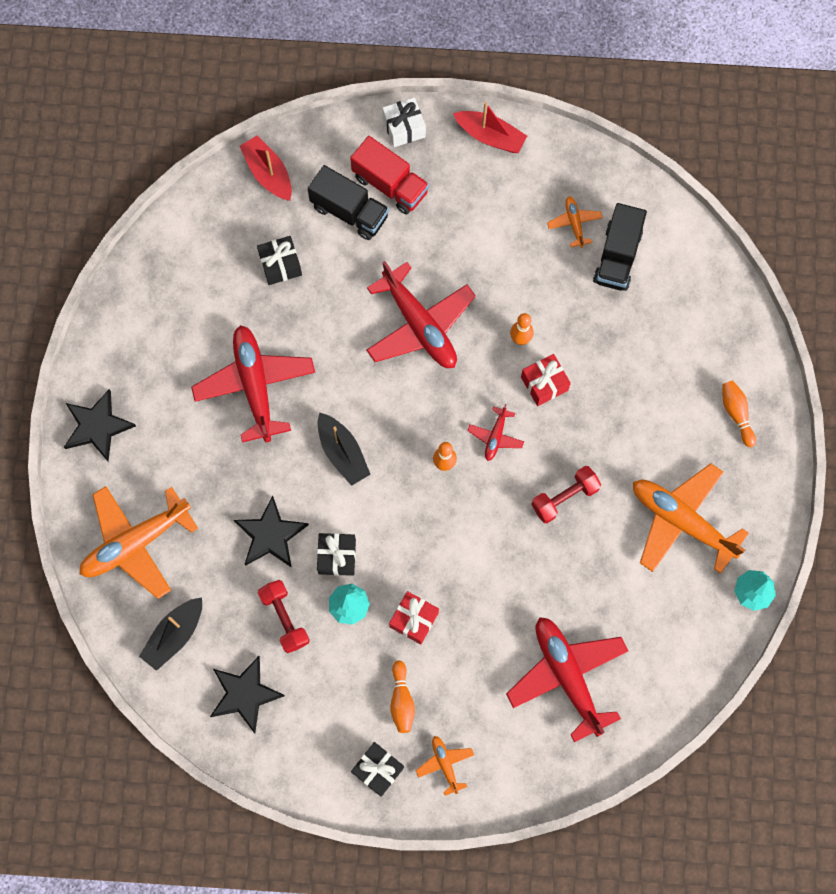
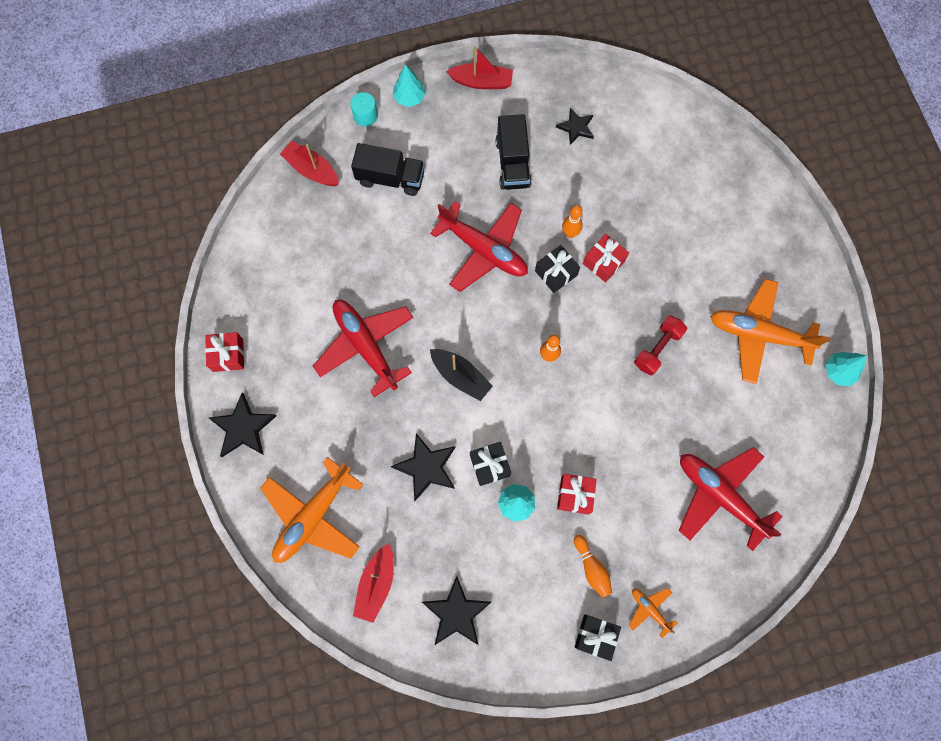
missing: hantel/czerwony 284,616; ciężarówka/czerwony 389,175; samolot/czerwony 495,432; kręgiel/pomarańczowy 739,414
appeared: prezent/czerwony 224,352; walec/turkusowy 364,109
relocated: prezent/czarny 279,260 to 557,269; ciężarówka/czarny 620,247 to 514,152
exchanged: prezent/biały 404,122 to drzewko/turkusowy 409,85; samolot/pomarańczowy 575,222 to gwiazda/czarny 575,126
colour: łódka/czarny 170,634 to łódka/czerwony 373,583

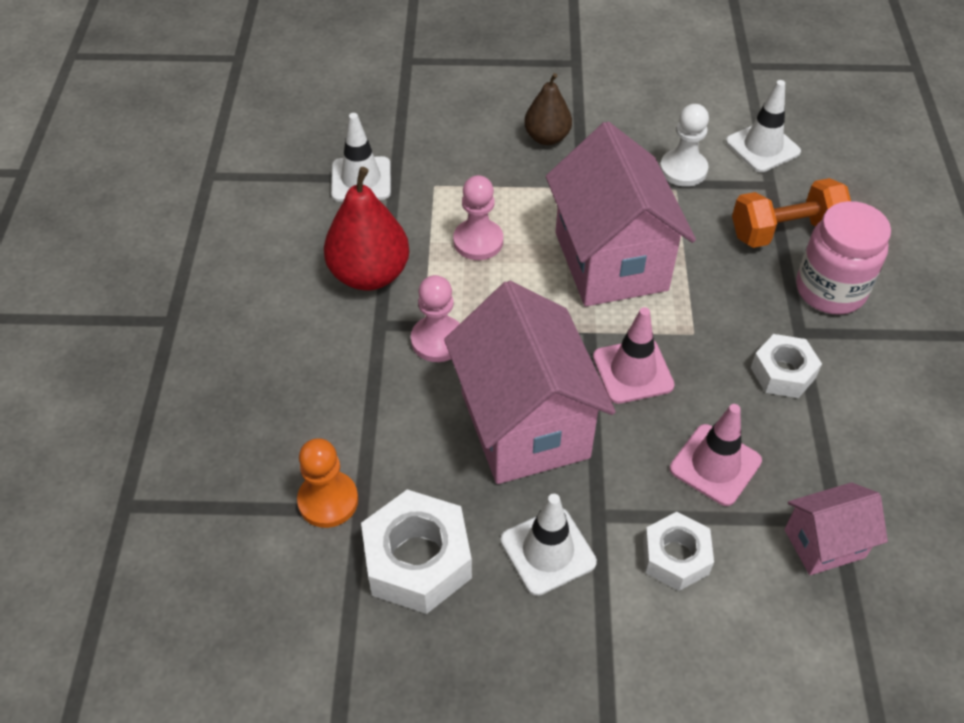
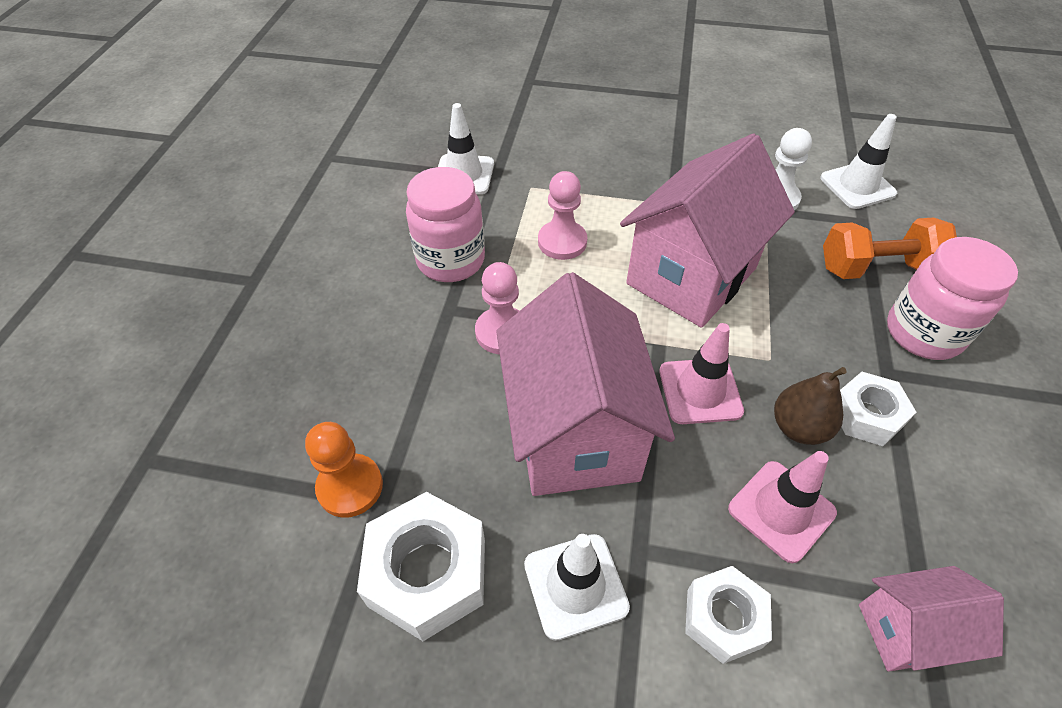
relocated: gruszka/brązowy 548,109 to 810,406
exchanged: gruszka/czerwony 366,228 to słoik/różowy 445,224
spun: domek/różowy 621,214 = 707,230 45 degrees clockwise

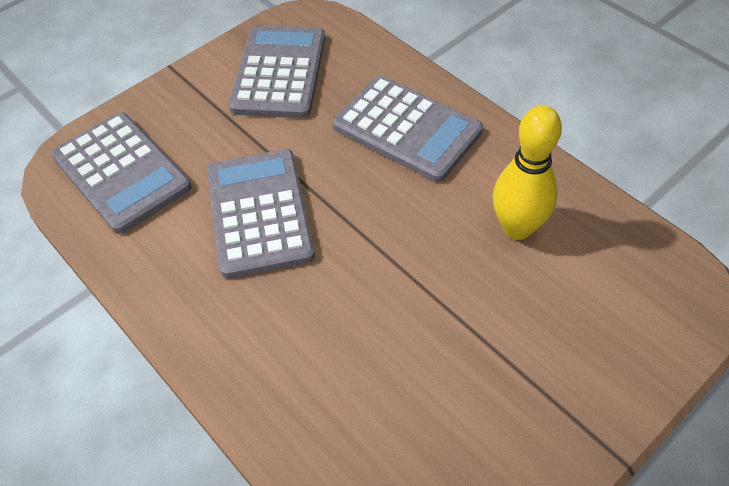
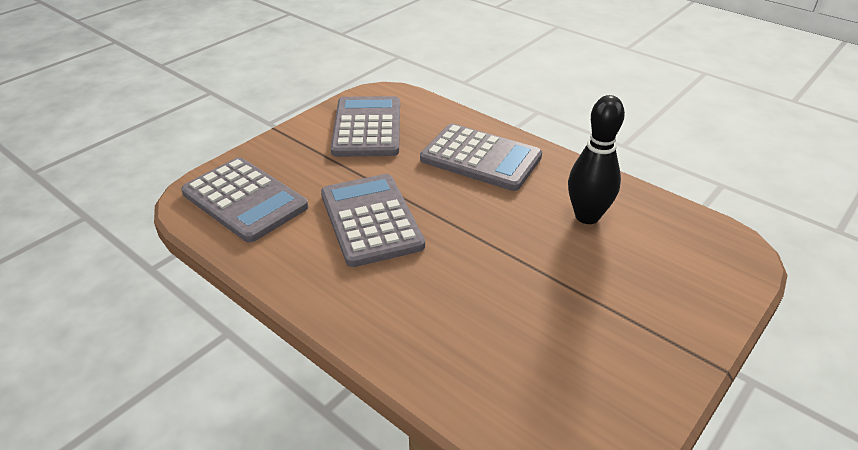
colour: kręgiel/żółty 527,172 to kręgiel/czarny 596,159

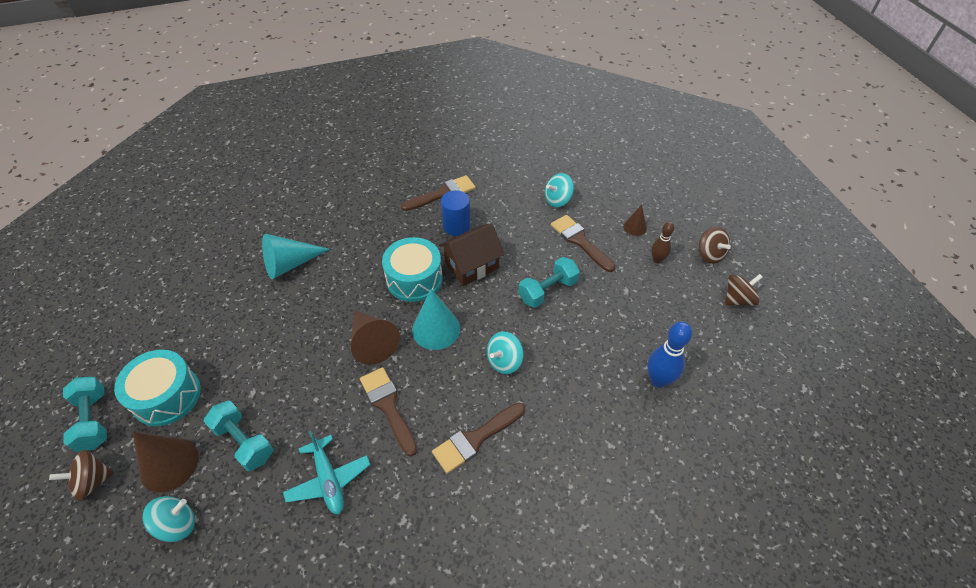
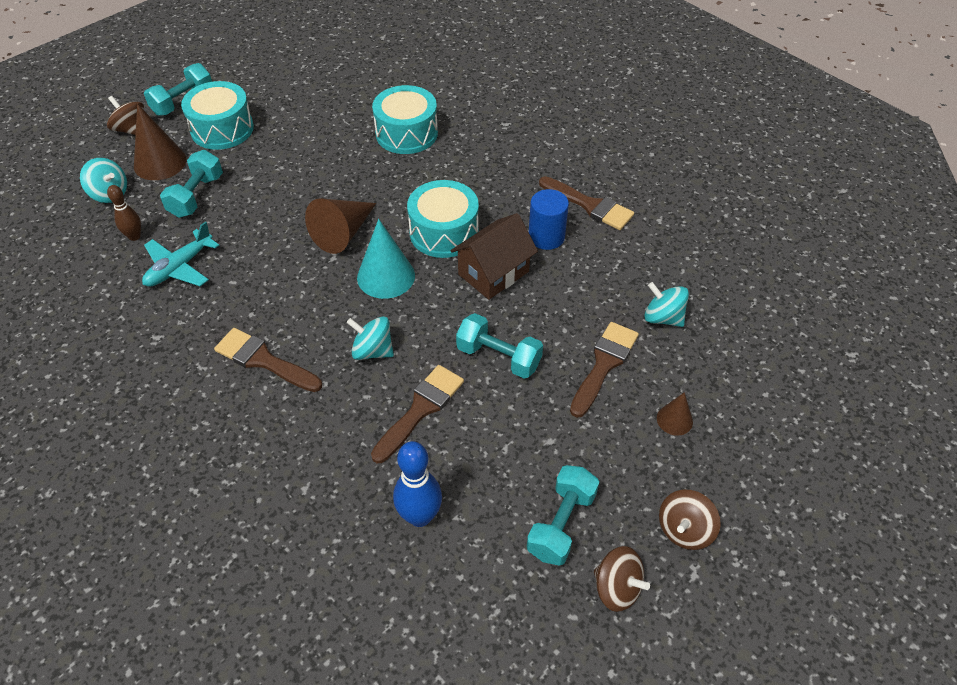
appeared: hantel/turkusowy 562,515
relocated: pędzel/brązowy 389,411 to 417,414; kręgiel/brązowy 662,242 to 124,213
exchanged: stożek/turkusowy 296,256 to bęben/turkusowy 405,119
spun: domek/brązowy 472,254 = 494,256 75 degrees counterclockwise

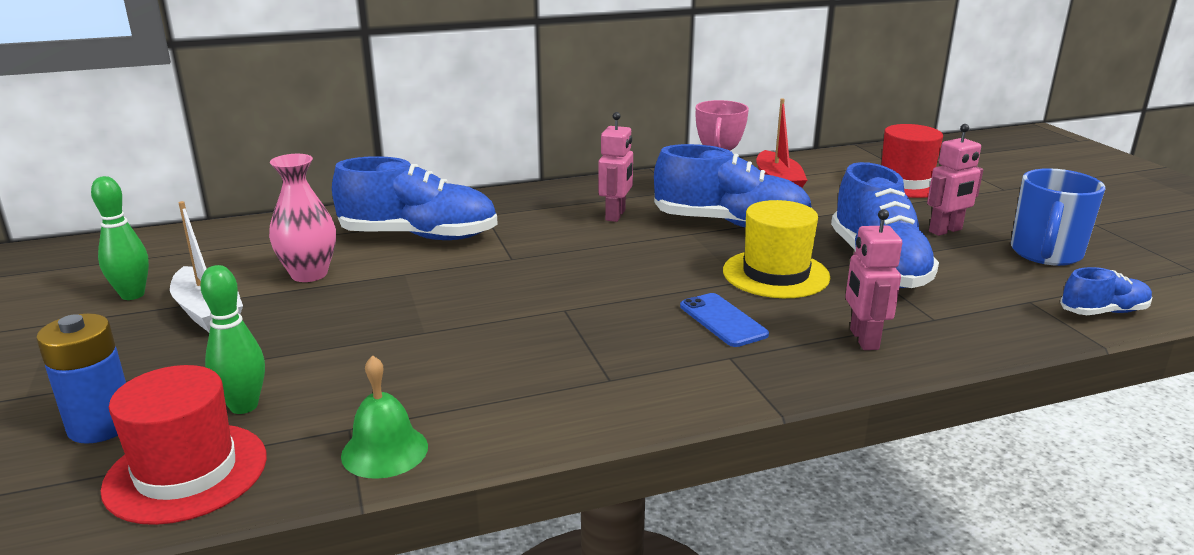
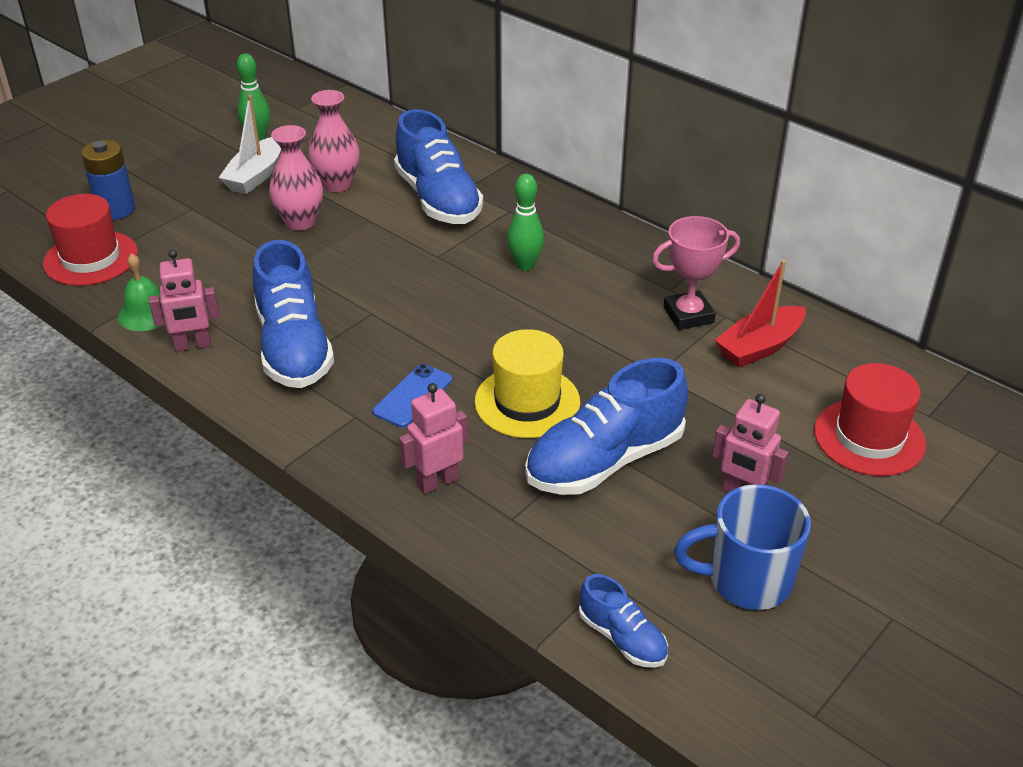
appeared: wazon/różowy 296,178
relocated: kręgiel/zielony 232,339 to 525,222; robot/różowy 616,167 to 184,300; but/niebieski 733,186 to 293,314

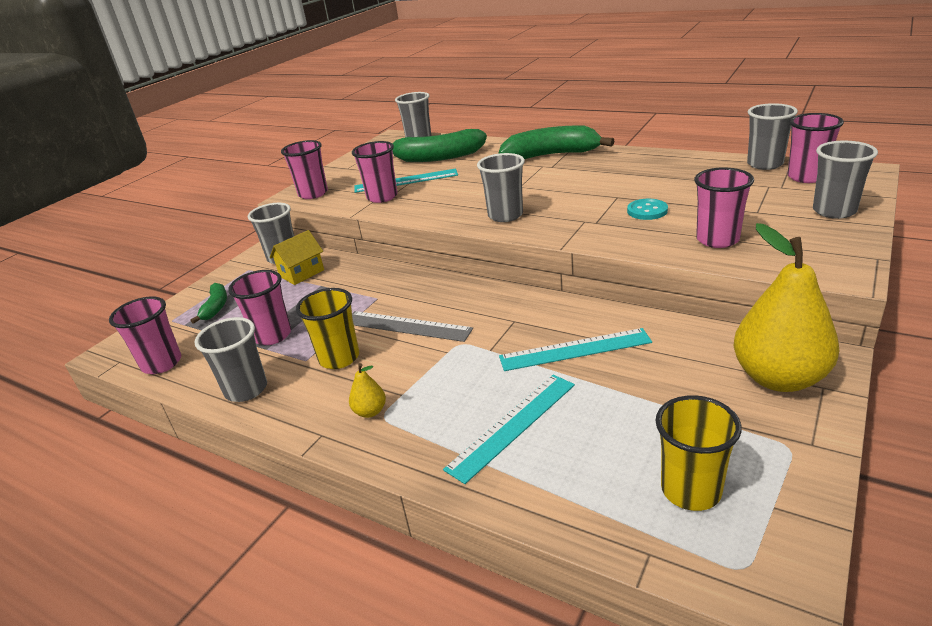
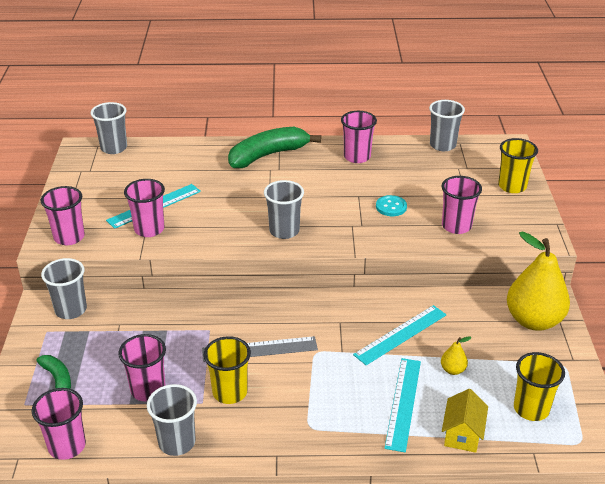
missing: banan/zielony 440,145
relocated: domek/żółty 297,257 to 465,421; gruszka/żółty 367,390 to 456,356; szklanka/różowy 815,148 to 359,137
colour: szklanka/szary 845,180 to szklanka/żółty 518,165

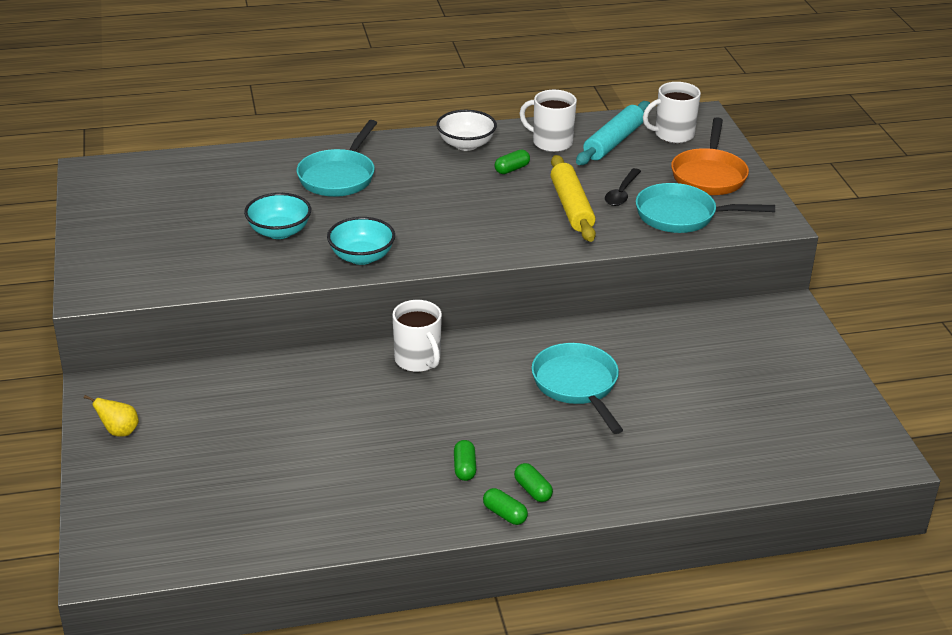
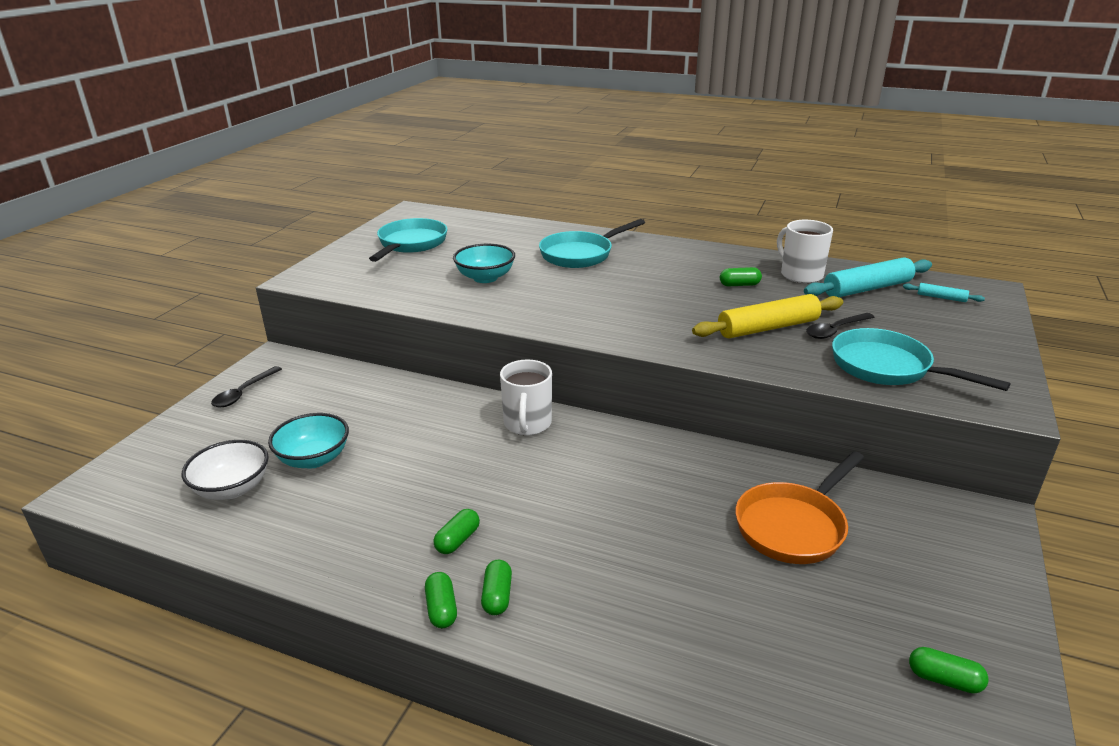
appeared: kapsułka/zielony 949,670
relocated: miska/turkusowy 361,241 to 308,441; miska/biały 466,130 to 225,470; patelnia/turkusowy 577,388 to 408,240; patelnia/pomarańczowy 710,156 to 799,507
exchanged: gruszka/żółty 111,416 to łyżka/czarny 246,387; kubek/biały 672,112 to wałek do ciasta/turkusowy 944,292
spun: wałek do ciasta/żółty 573,198 = 767,316 45 degrees clockwise

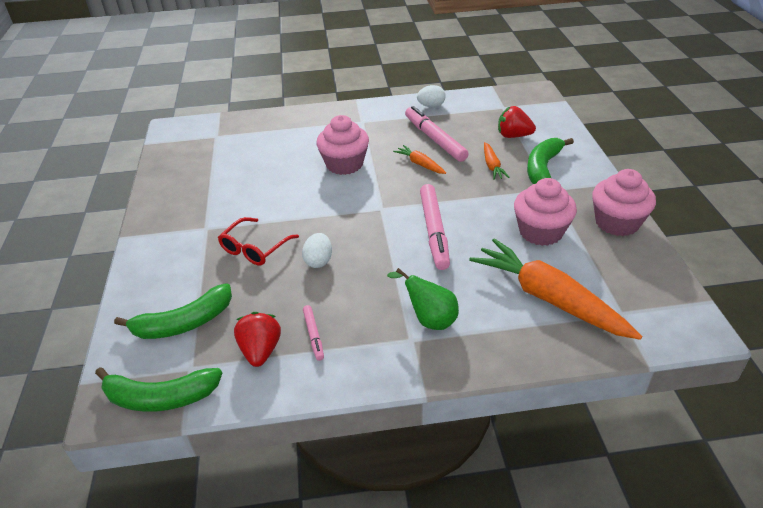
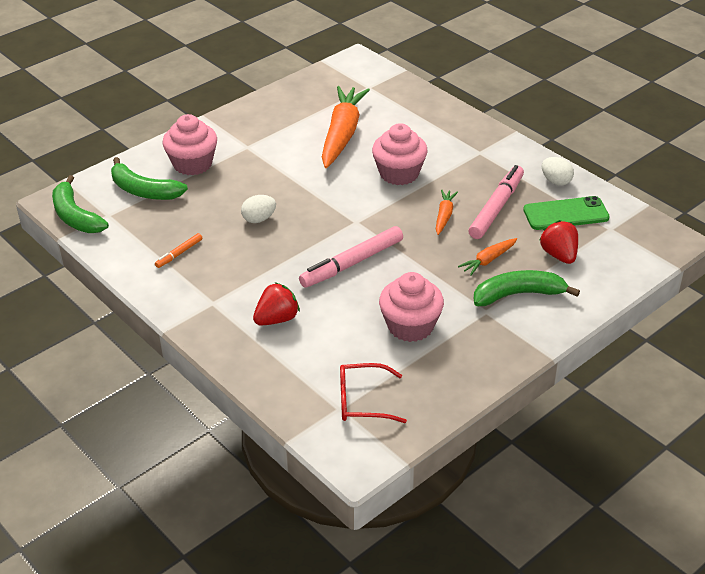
missing: gruszka/zielony 423,299
appeared: telefon/zielony 566,213
relocated: okulary/czerwony 258,241 to 373,393; truskawka/czerwony 257,339 to 276,303; marchewka/pomarańczowy 555,289 to 346,127; muffinka/różowy 624,202 to 189,145
colour: flamaster/różowy 313,333 to flamaster/pomarańczowy 178,250

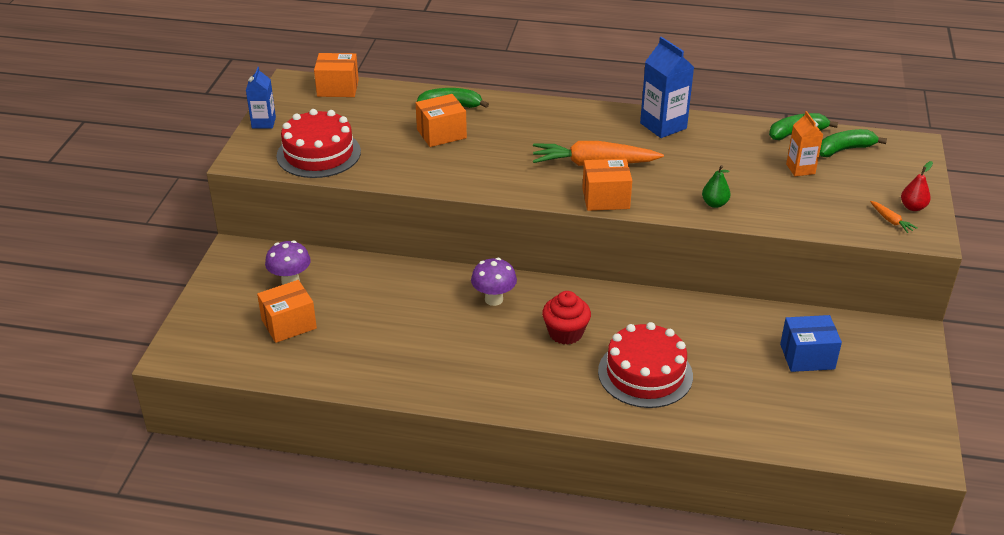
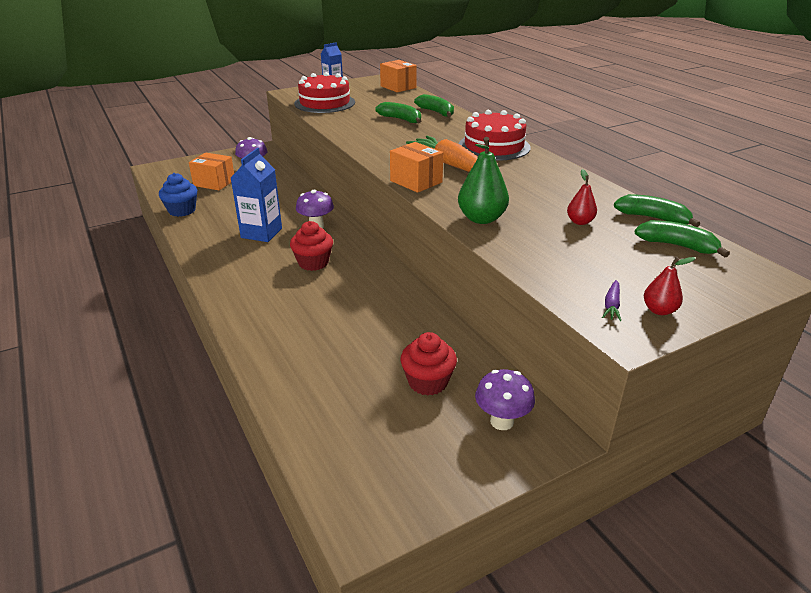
missing: karton mleka/pomarańczowy 804,143
appeared: muffinka/niebieski 178,195; grzyb/fioletowy 505,399; gruszka/czerwony 582,197
relocated: tort/czerwony 645,365 to 494,135; karton mleka/niebieski 667,87 to 256,195
exchanged: pudełko/pomarańczowy 441,120 to banan/zielony 398,112; pudełko/niebieski 811,343 to muffinka/czerwony 429,364
colour: marchewka/pomarańczowy 894,217 to marchewka/fioletowy 611,300
size: gruszka/zielony 716,186 = 483,180 x1.75

